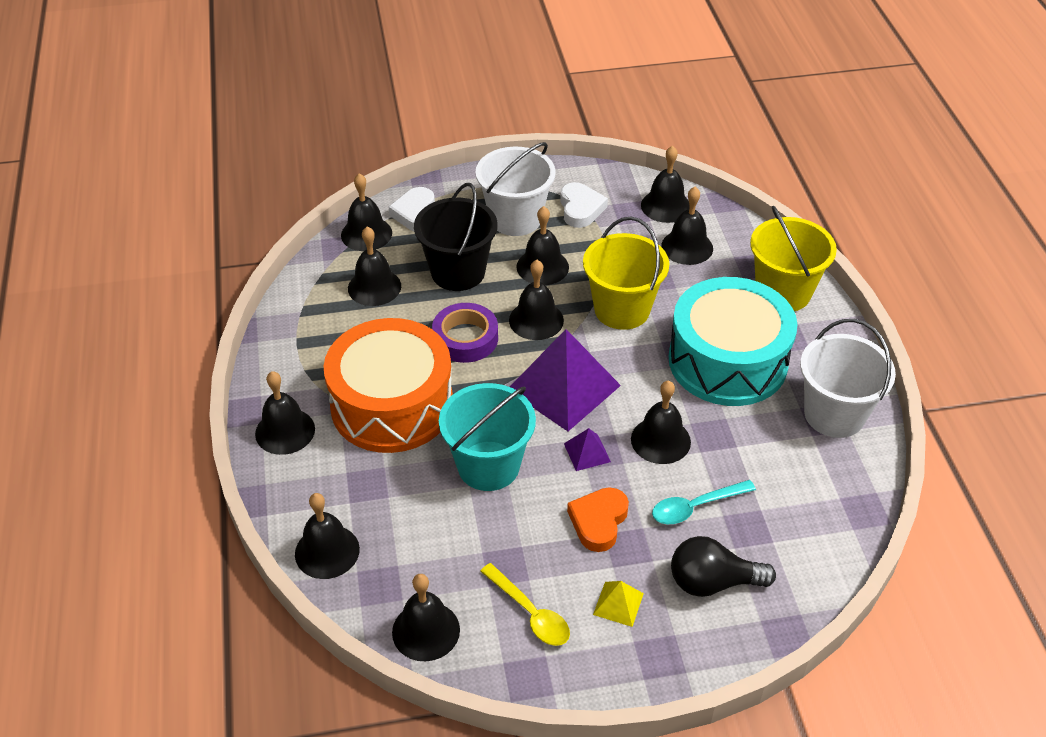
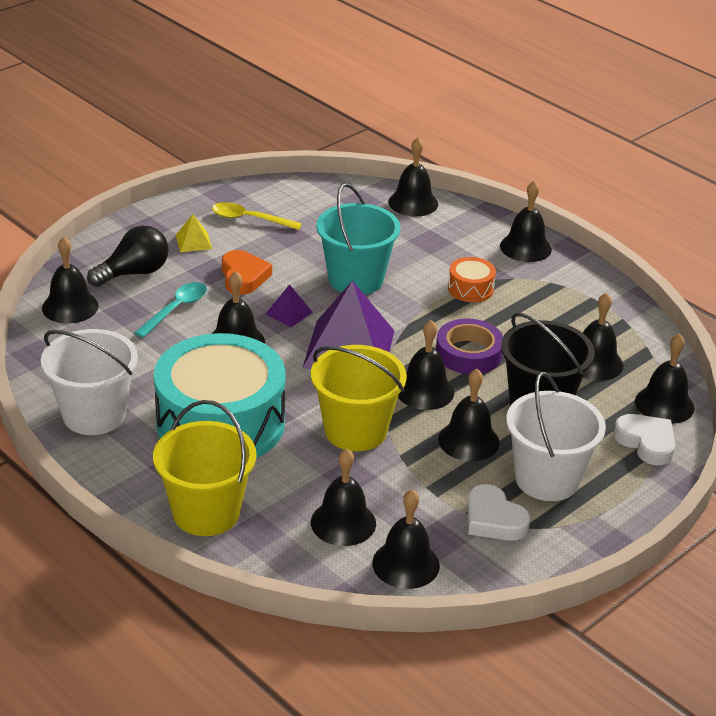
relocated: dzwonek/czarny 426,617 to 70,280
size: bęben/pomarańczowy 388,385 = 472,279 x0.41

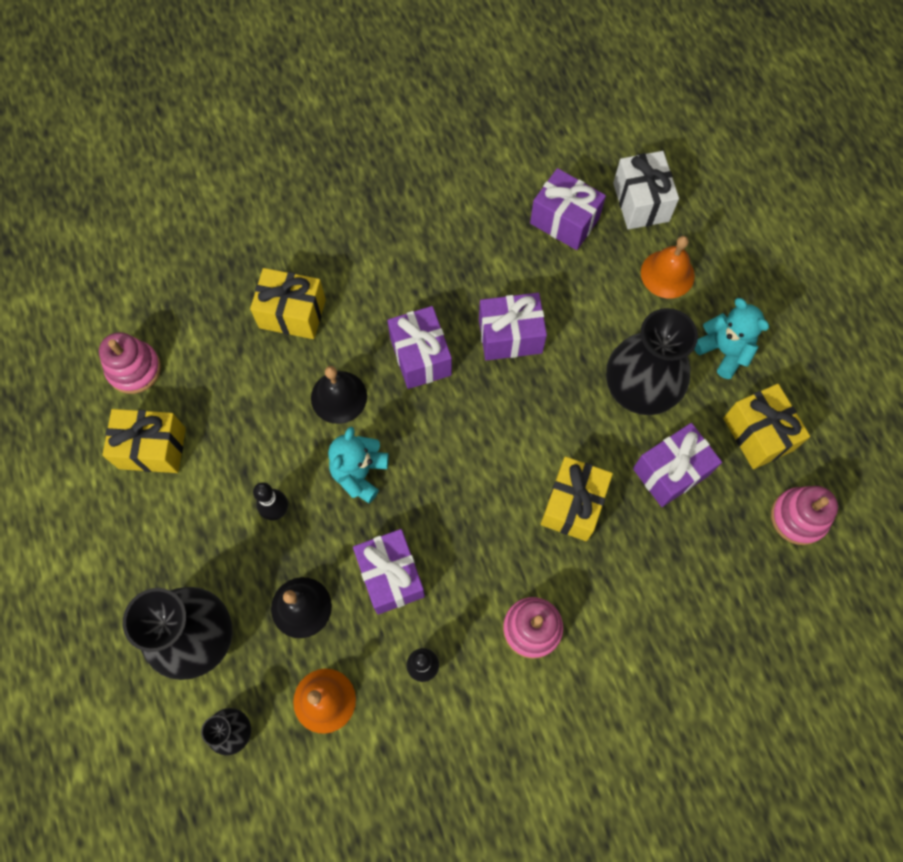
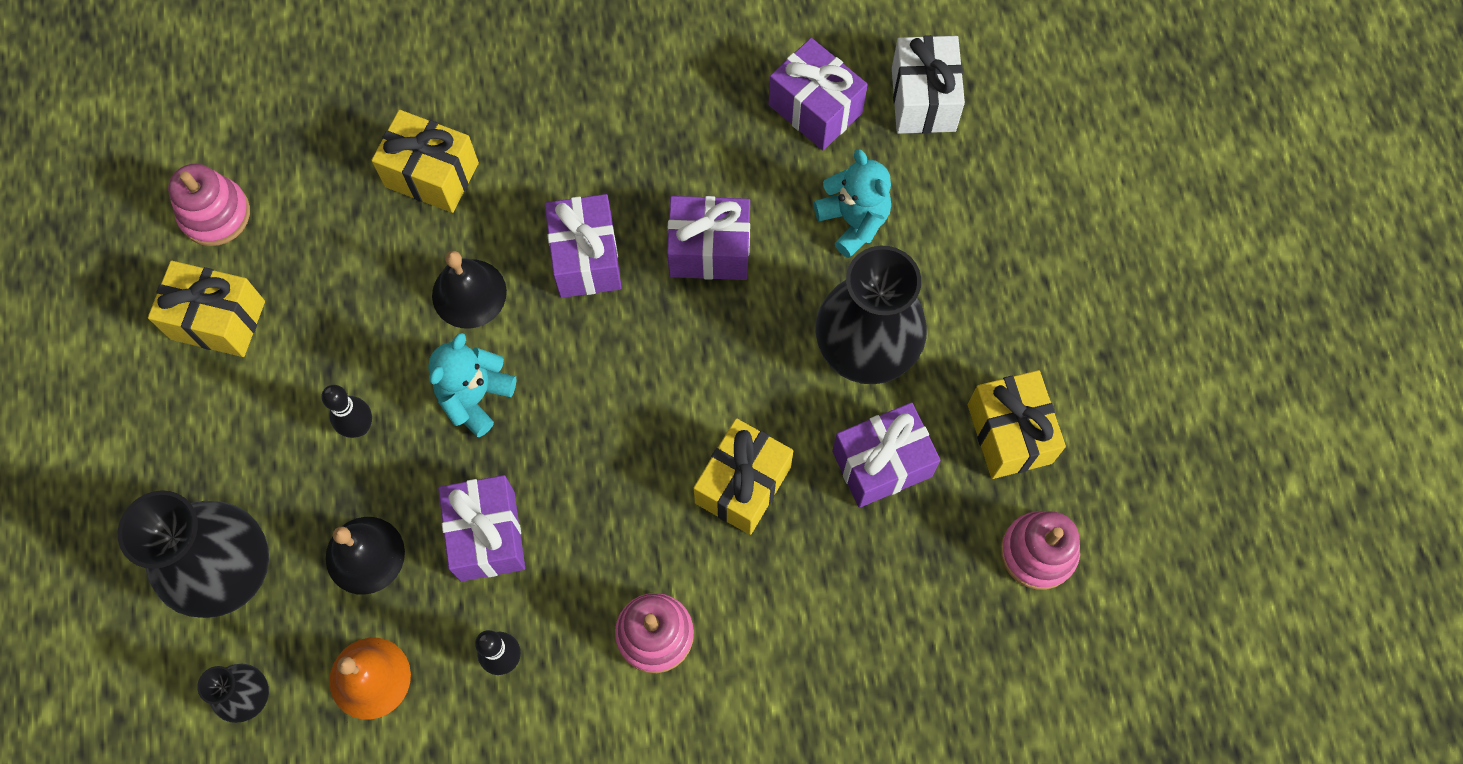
missing: dzwonek/pomarańczowy 668,267
relocated: miś/turkusowy 731,338 to 852,203

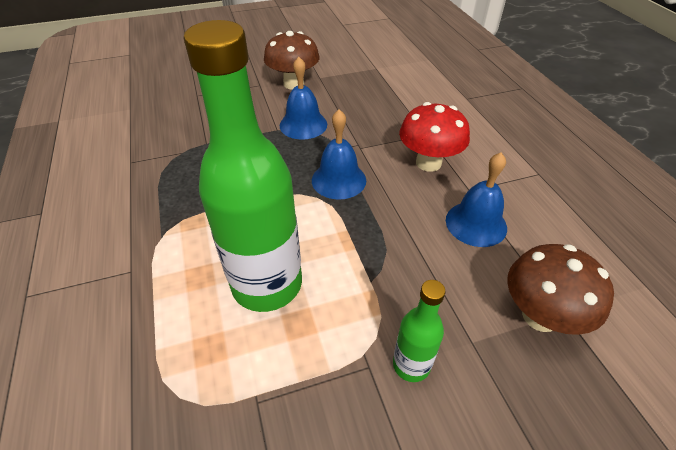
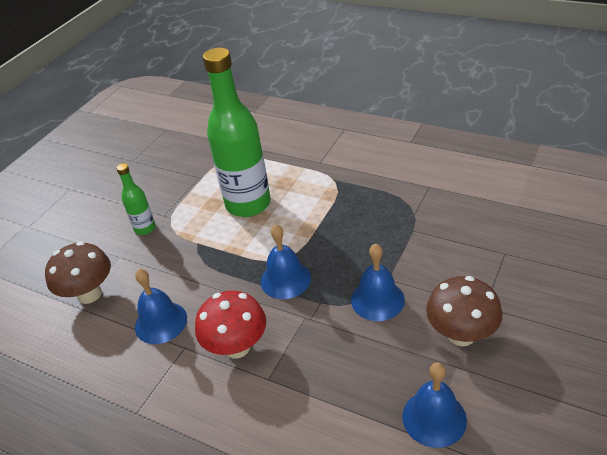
appeared: dzwonek/niebieski 434,405

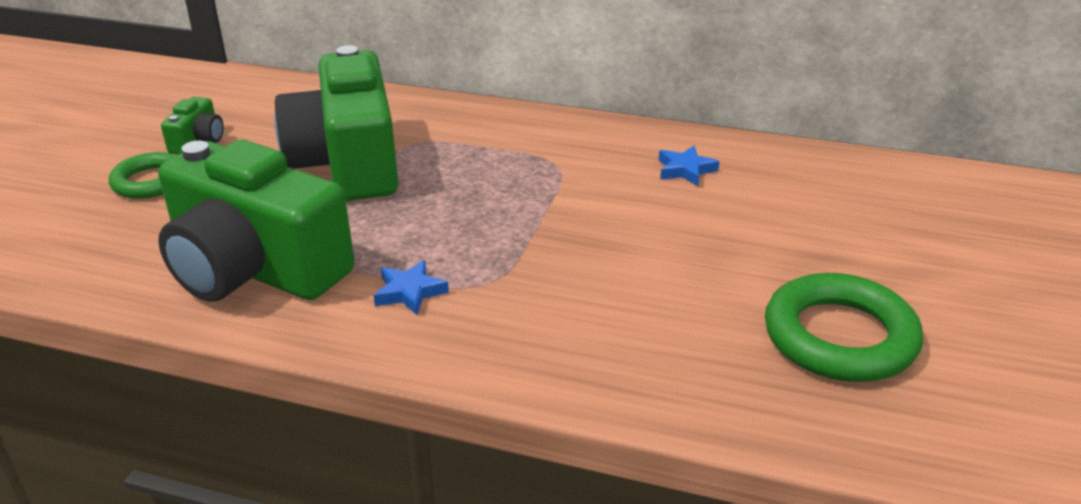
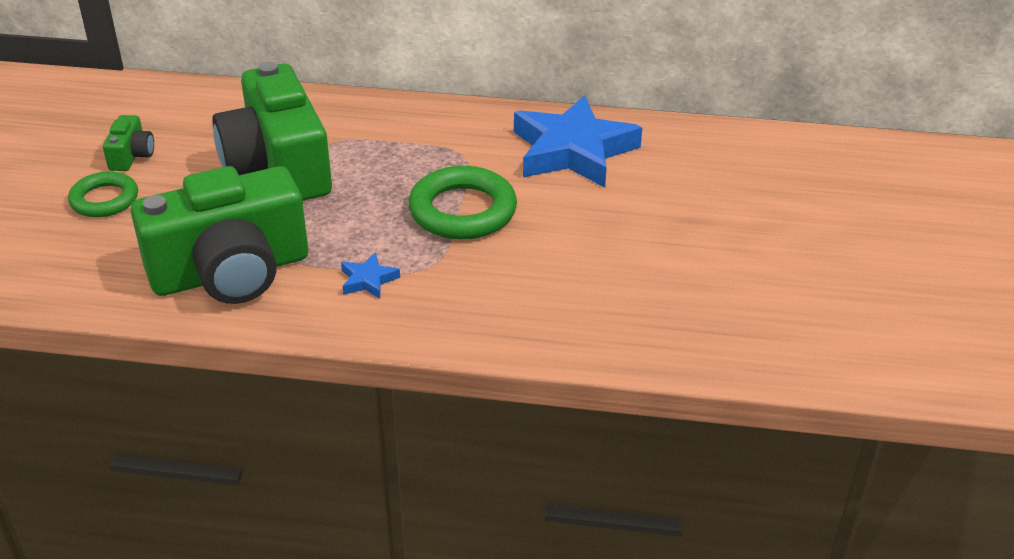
relocated: pierścień/zielony 844,327 to 462,203
spun: aparat fotograficzny/zielony 256,221 = 219,235 45 degrees counterclockwise
size: gwiazda/niebieski 689,166 = 578,141 x2.47

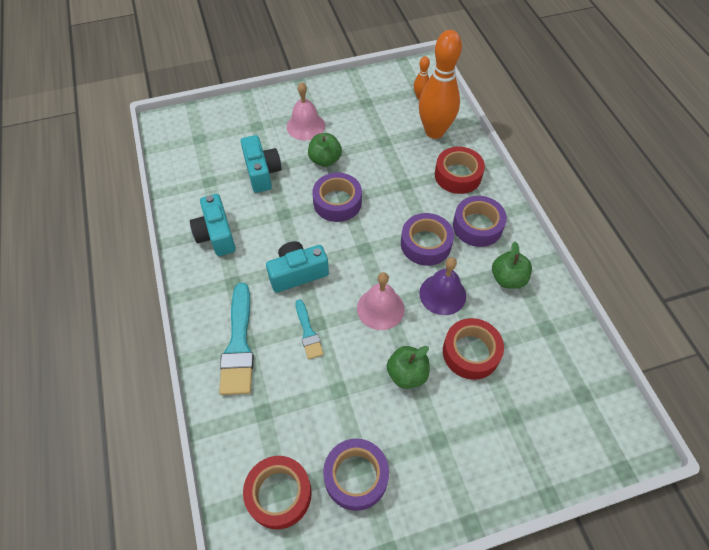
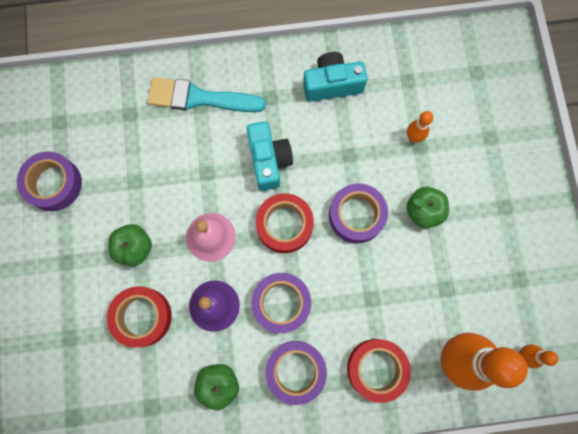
missing: dzwonek/różowy 306,111; pędzel/turkusowy 309,329
relocated: taśma klejąca/czerwony 277,492 to 285,223
exchanged: aparat fotograficzny/turkusowy 261,164 to kręgiel/pomarańczowy 420,127

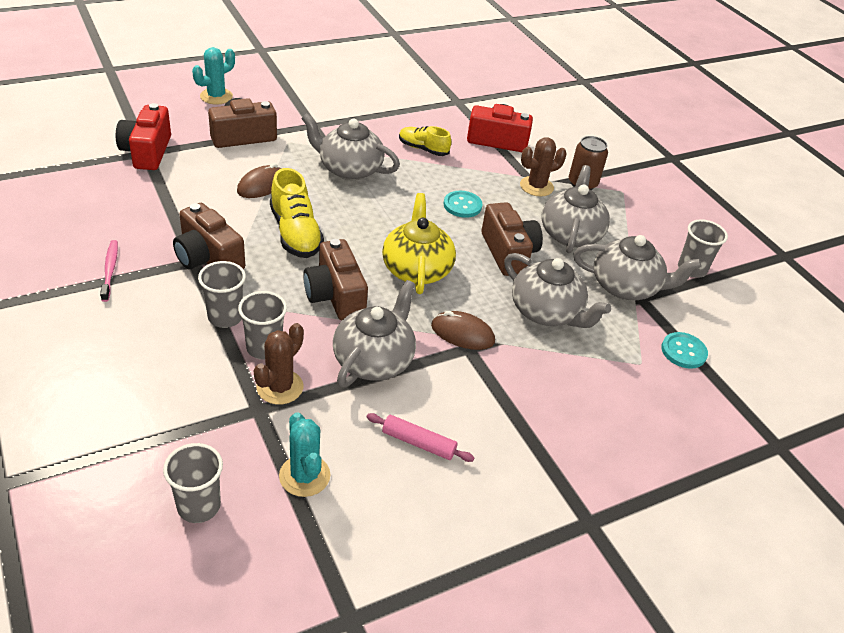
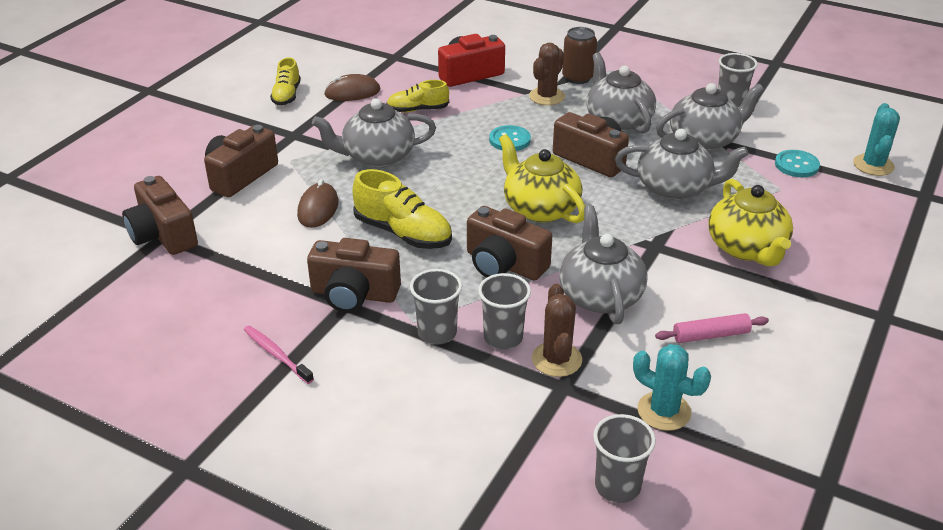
appeared: but/żółty 285,81; imbryk/żółty 750,222
relocated: kaktus/turkusowy 213,76 to 876,139; myszka/brązowy 463,330 to 352,87
colour: aparat fotograficzny/czerwony 143,136 to aparat fotograficzny/brązowy 160,215

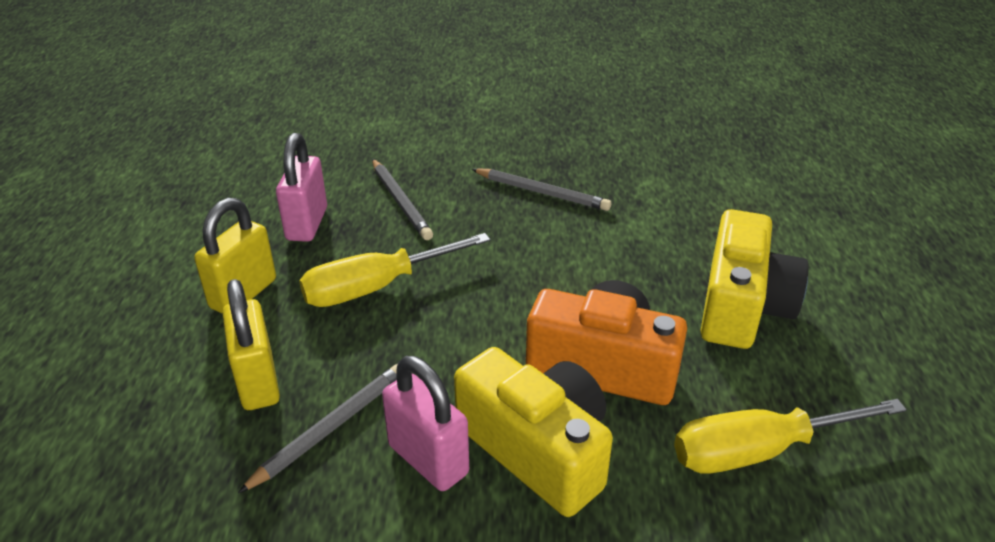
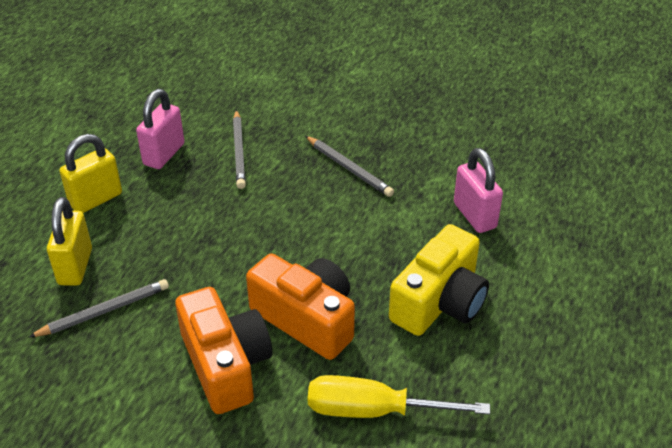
missing: śrubokręt/żółty 394,270
relocated: kłódka/różowy 425,423 to 478,190
colour: aparat fotograficzny/żółty 533,432 to aparat fotograficzny/pomarańczowy 223,350

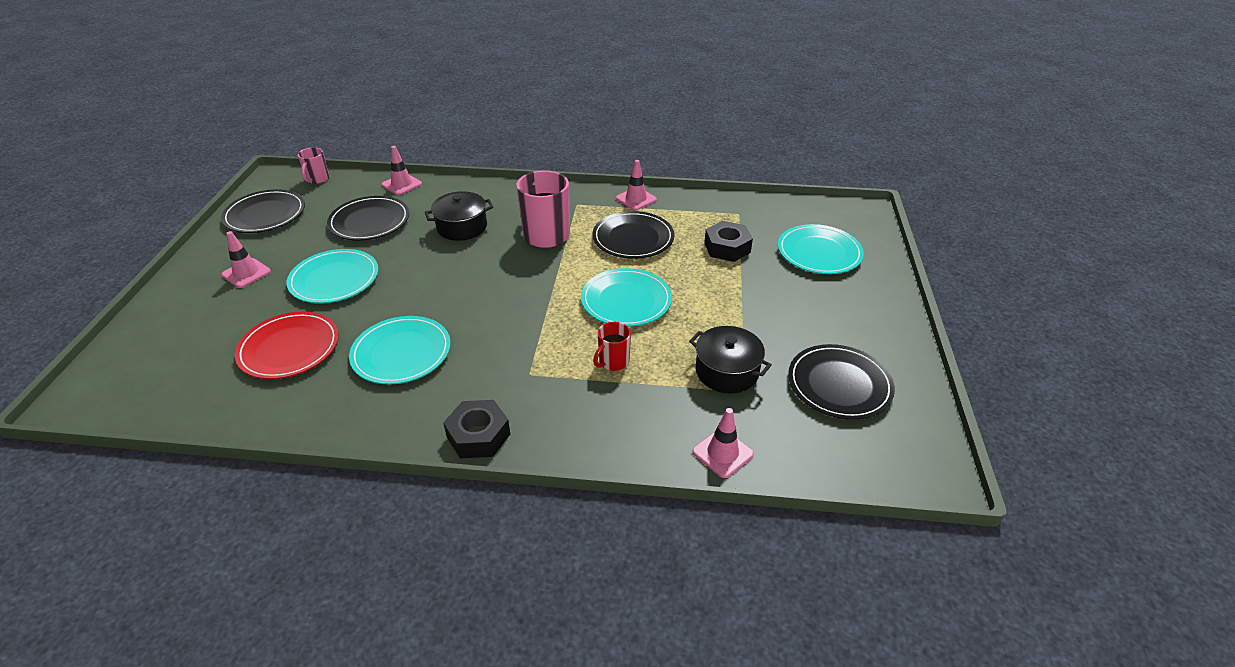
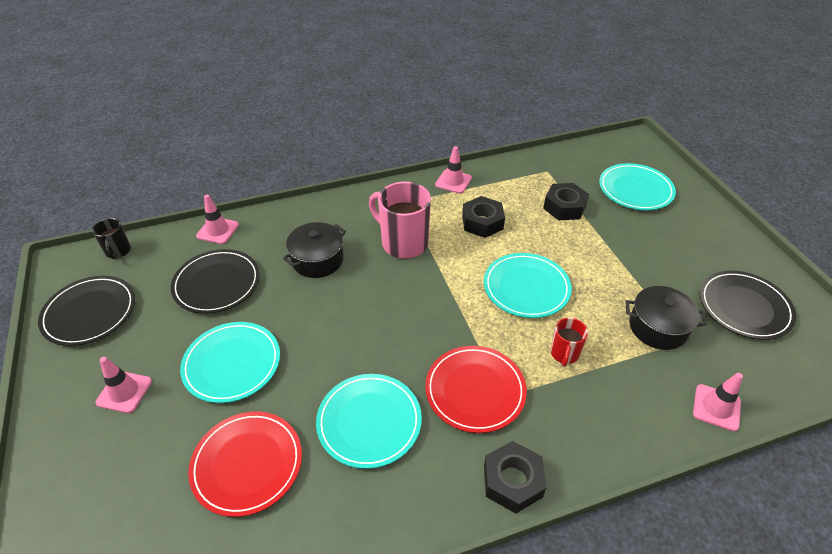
appeared: talerz/czerwony 476,389
exchanged: talerz/czarny 633,235 to nakrętka/czarny 483,217
colour: kubek/różowy 313,165 to kubek/czarny 111,238

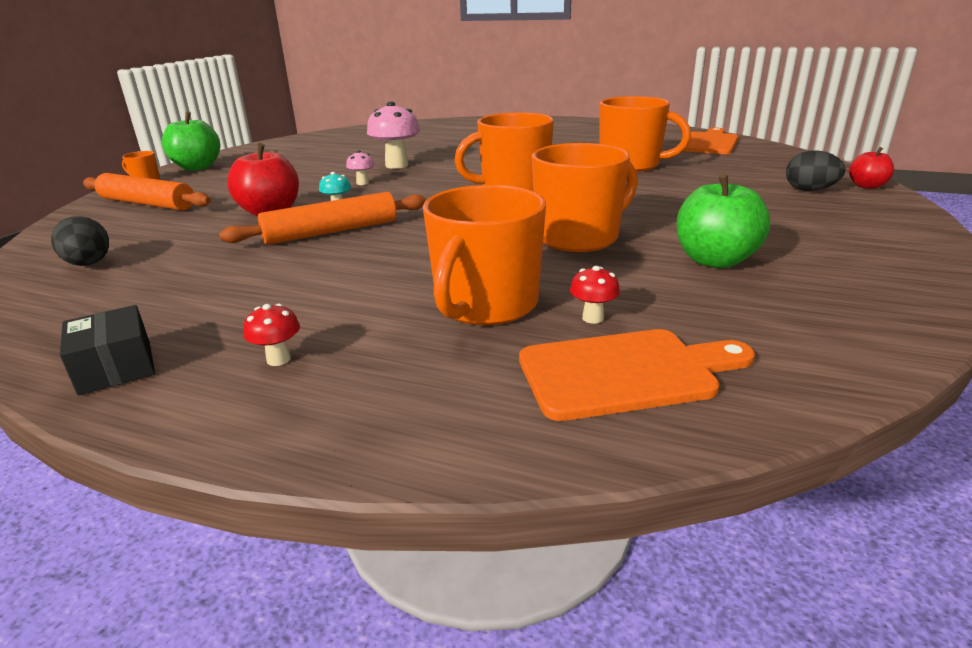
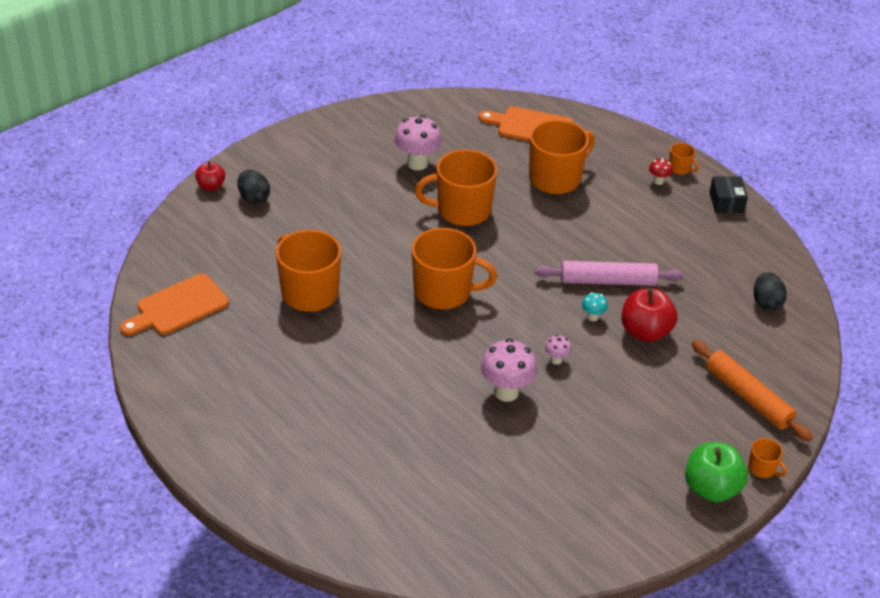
missing: grzyb/czerwony 595,295
appeared: kubek/pomarańczowy 684,159
exchanged: jabłko/zielony 723,220 to grzyb/różowy 418,142
colour: wałek do ciasta/pomarańczowy 322,218 to wałek do ciasta/różowy 609,273

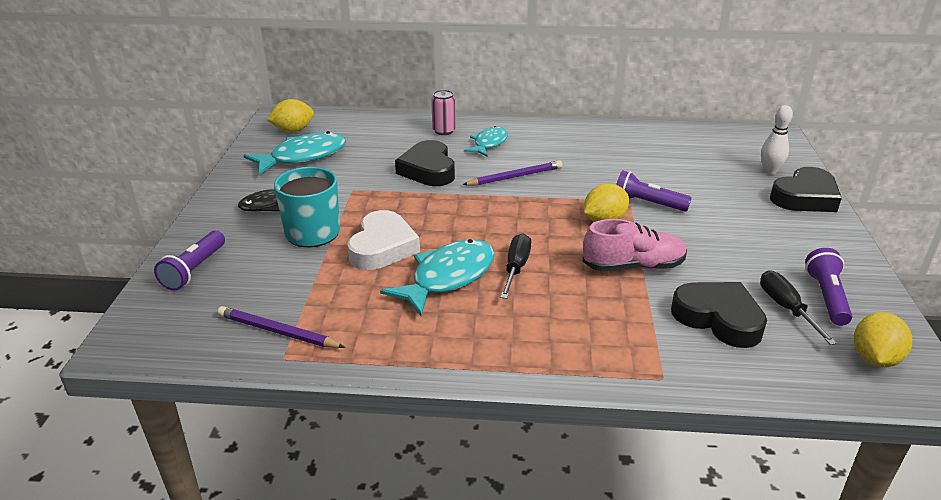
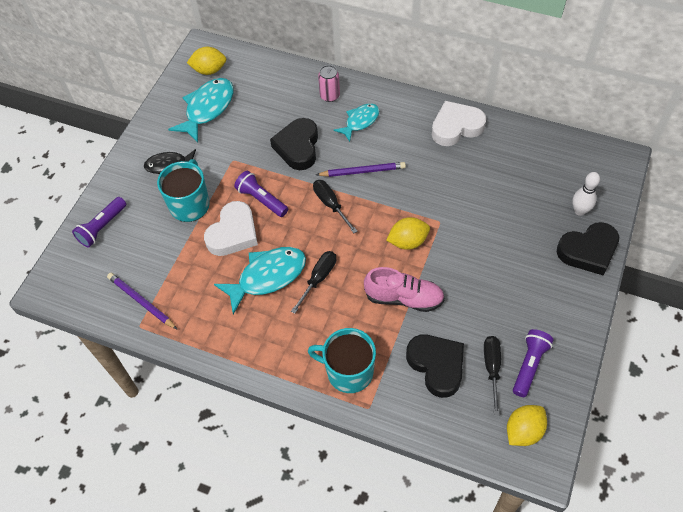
appeared: kubek/turkusowy 342,360; śrubokręt/czarny 335,206; serce/biały 459,123
relocated: latarka/fioletowy 654,190 to 261,194
spun: ryba/turkusowy 294,153 = 201,110 45 degrees counterclockwise

